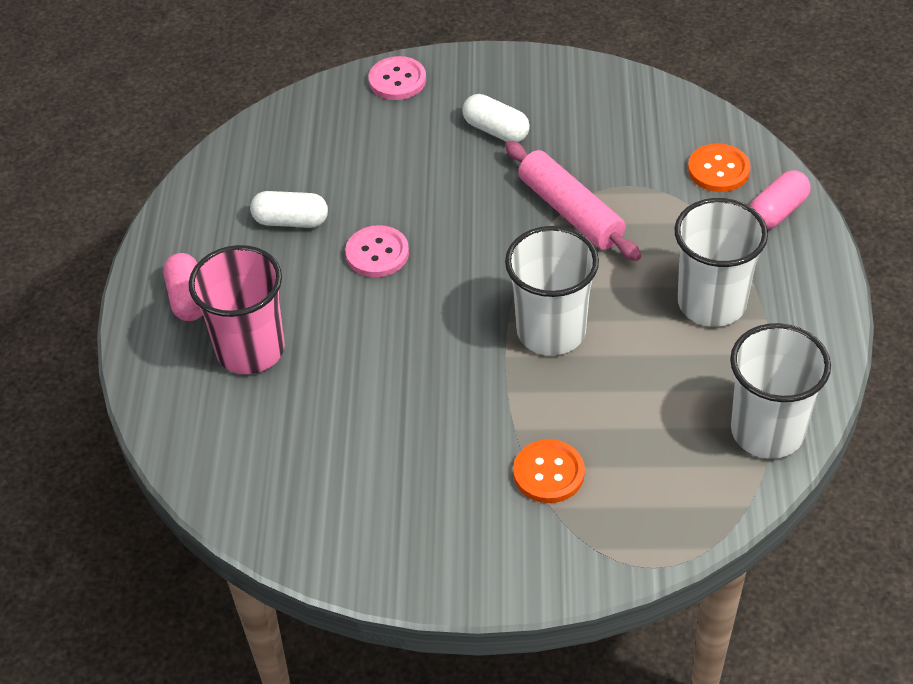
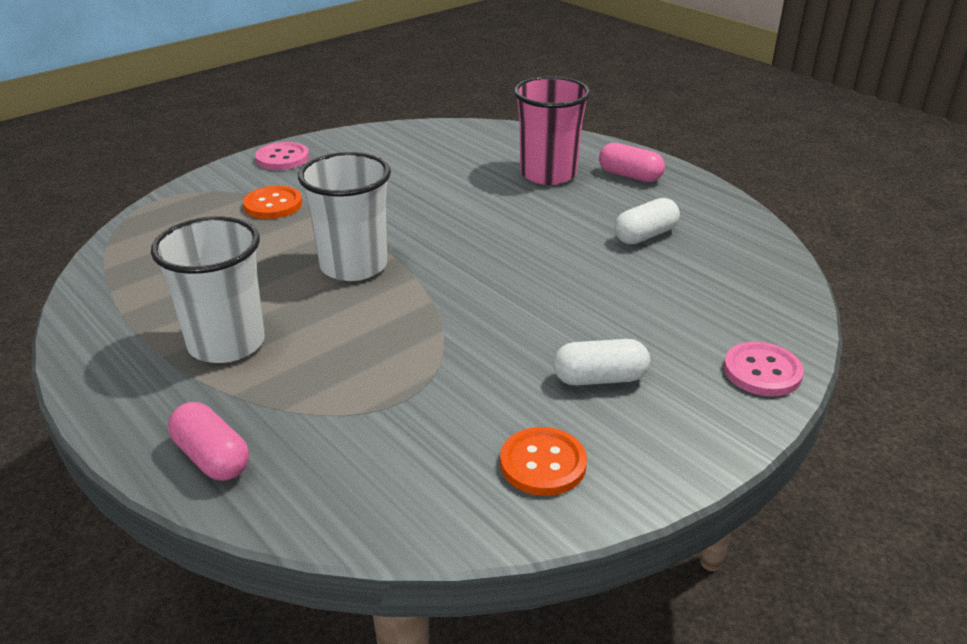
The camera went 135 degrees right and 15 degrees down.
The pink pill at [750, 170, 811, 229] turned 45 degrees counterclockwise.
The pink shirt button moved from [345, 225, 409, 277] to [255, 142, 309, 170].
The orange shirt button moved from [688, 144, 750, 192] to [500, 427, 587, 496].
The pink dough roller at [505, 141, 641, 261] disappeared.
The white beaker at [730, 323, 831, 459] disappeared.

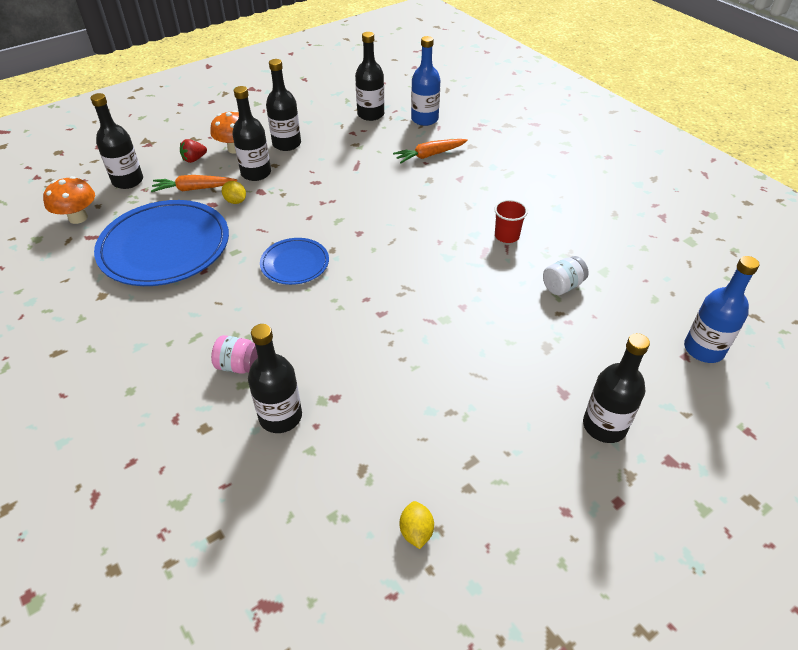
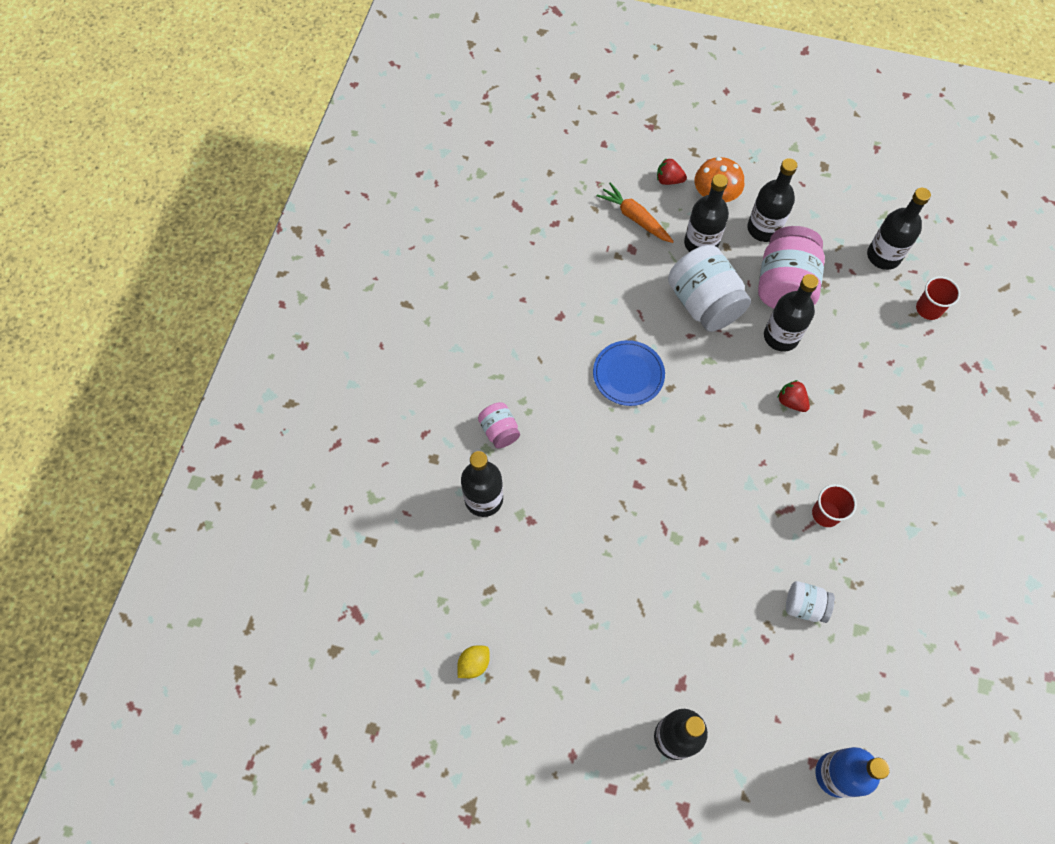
The camera went 50 degrees right and 20 degrees up.
The white jam jar at [668, 245, 751, 332] appeared.
The pink jam jar at [758, 226, 825, 309] appeared.
The black flask moved from [90, 93, 143, 189] to [764, 274, 819, 352].
The crimson toy strawberry at [777, 380, 810, 412] appeared.
The royal blue flask at [411, 36, 440, 126] was replaced by the crimson beaker at [916, 276, 960, 320].
The orange mushroom at [43, 176, 95, 224] disappeared.
The royal blue dinner plate at [94, 200, 229, 286] disappeared.
The yellow toy lemon at [222, 181, 246, 204] disappeared.
The orange toy carrot at [393, 139, 468, 163] disappeared.

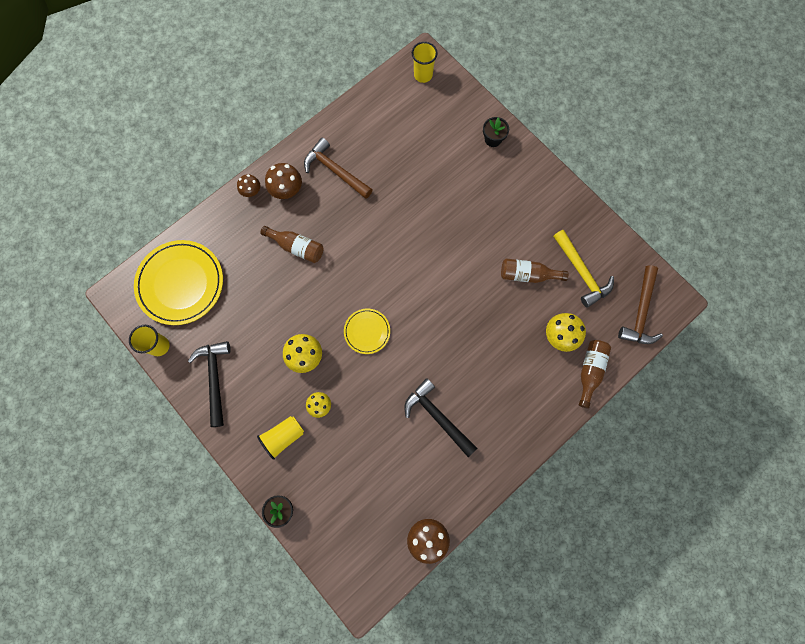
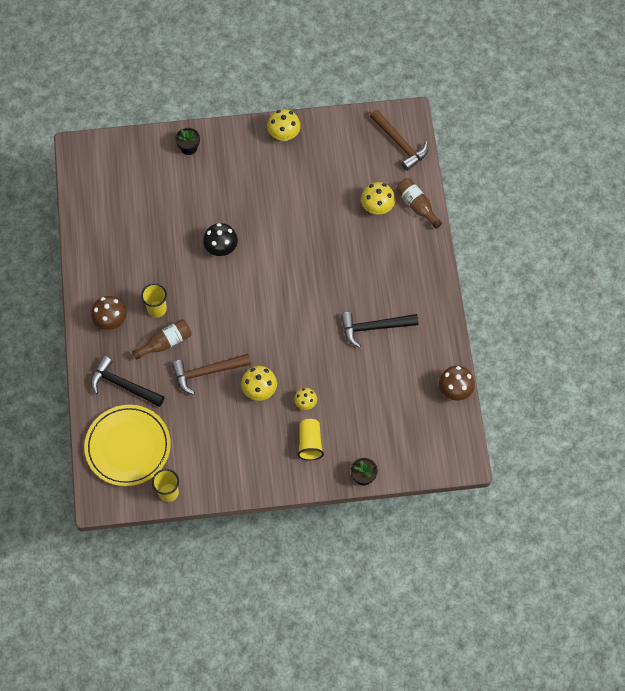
The camera went 55 degrees left and 10 degrees down.
The black carpenter's hammer moved from [188, 341, 231, 427] to [91, 356, 164, 407].
The yellow beaker moved from [412, 42, 438, 83] to [141, 283, 167, 318].
The brown carpenter's hammer moved from [304, 138, 373, 199] to [172, 354, 251, 395].
The black mushroom at [203, 223, 238, 256] appeared.
The yellow mushroom at [267, 109, 301, 141] appeared.
The brown mushroom at [237, 174, 260, 197] disappeared.
The yellow dinner plate at [344, 309, 390, 354] disappeared.
The brown flask at [501, 259, 568, 283] disappeared.
The yellow carpenter's hammer at [553, 230, 614, 307] disappeared.

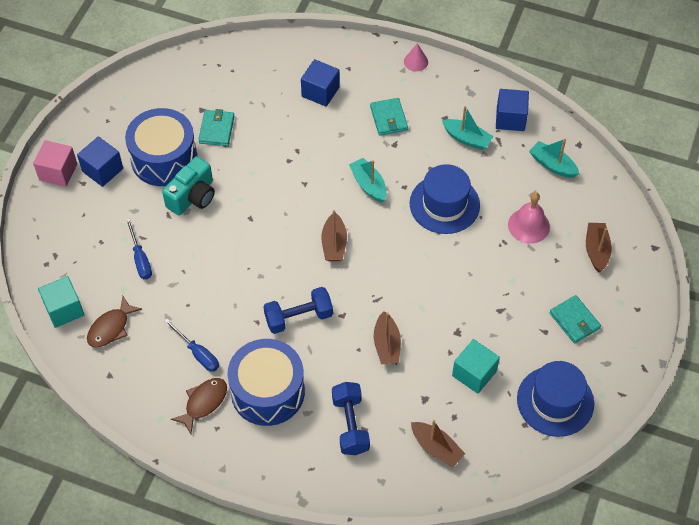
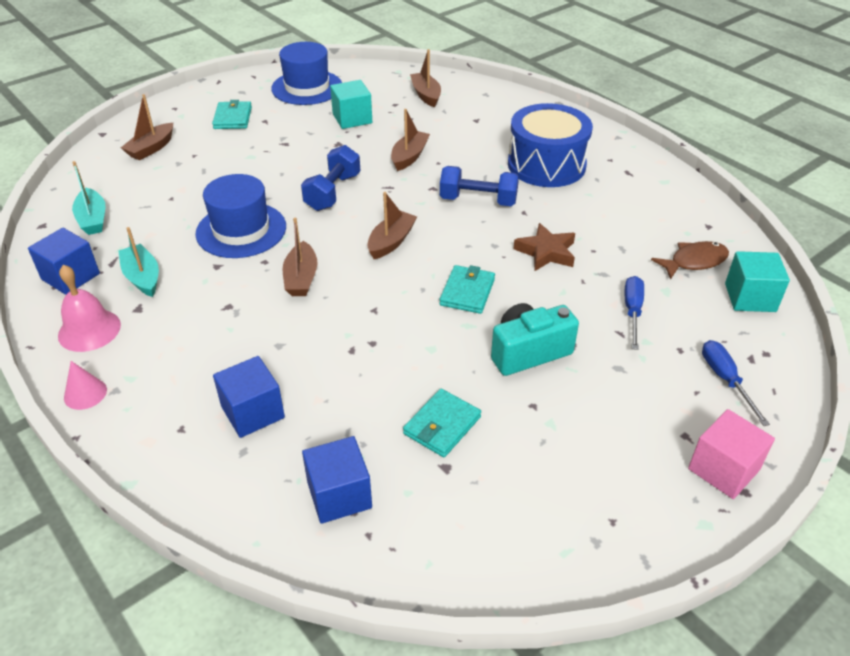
The camera went 150 degrees left and 15 degrees down.
The pink school bell moved from [508, 192, 550, 244] to [58, 265, 121, 352].
The aqua boat at [349, 158, 387, 203] became the brown boat at [283, 218, 318, 296].
The royal blue hand weight moved from [332, 382, 370, 455] to [301, 145, 360, 211].
The royal blue solid cube moved from [77, 136, 123, 187] to [302, 436, 372, 524].
The aqua billfold moved from [370, 98, 408, 136] to [439, 265, 495, 314].
The brown five-pointed star at [514, 223, 575, 271] appeared.
The royal blue flat screwdriver moved from [164, 319, 219, 372] to [702, 340, 770, 426].
The royal blue snare drum at [125, 108, 198, 186] disappeared.
The brown fish figure at [171, 378, 227, 434] disappeared.

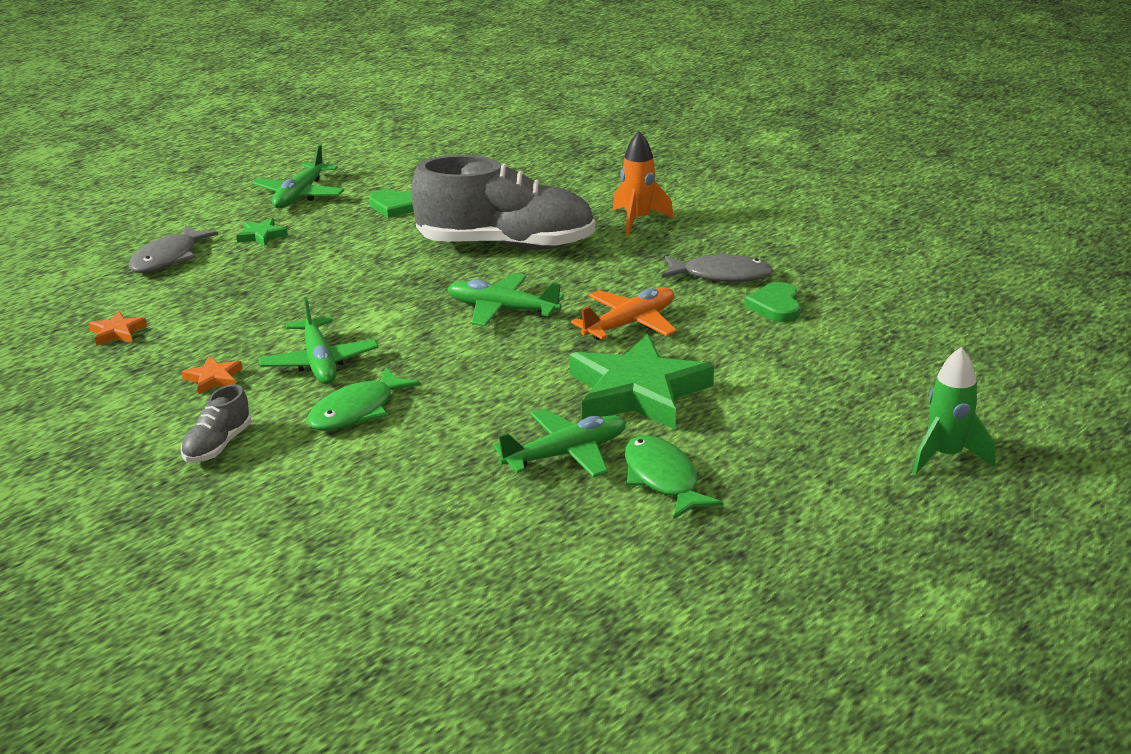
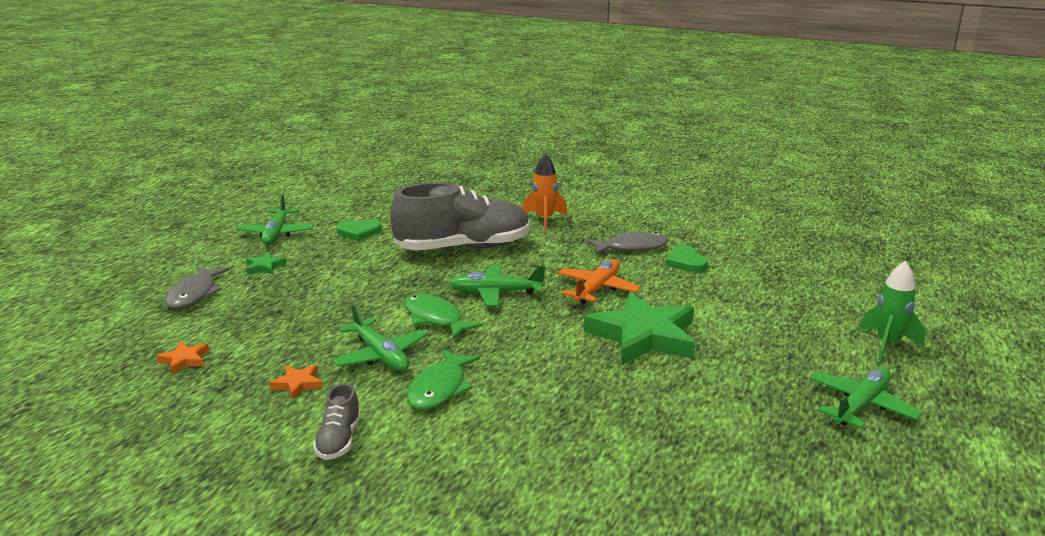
The camera went 20 degrees left and 5 degrees down.
The emerald fish figure moved from [624, 435, 723, 519] to [404, 294, 483, 339].
The emerald toy plane moved from [493, 409, 626, 478] to [810, 367, 922, 428].

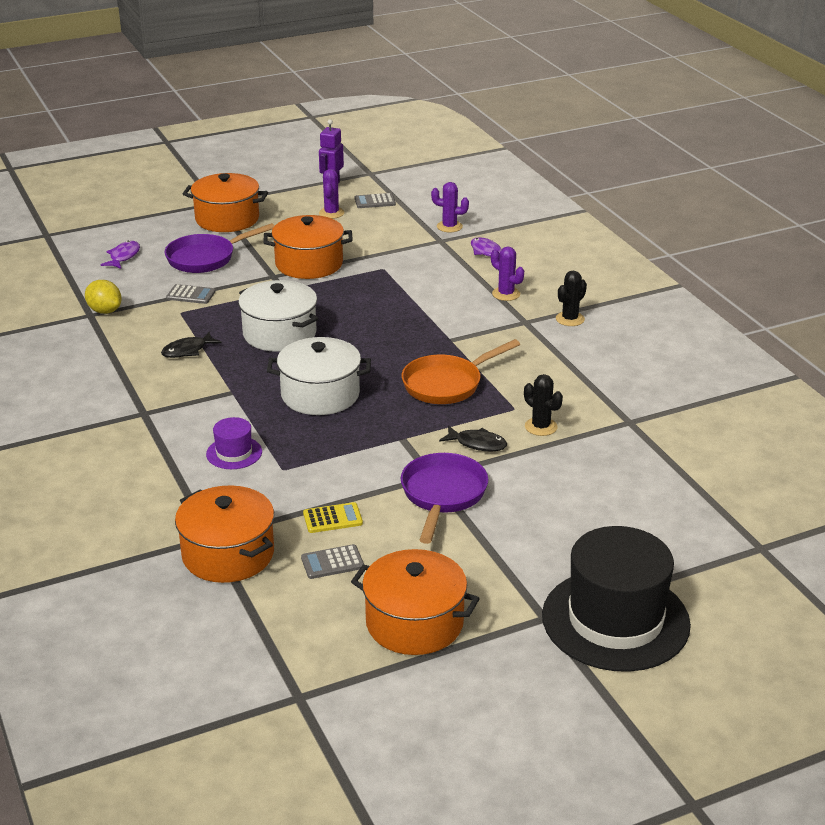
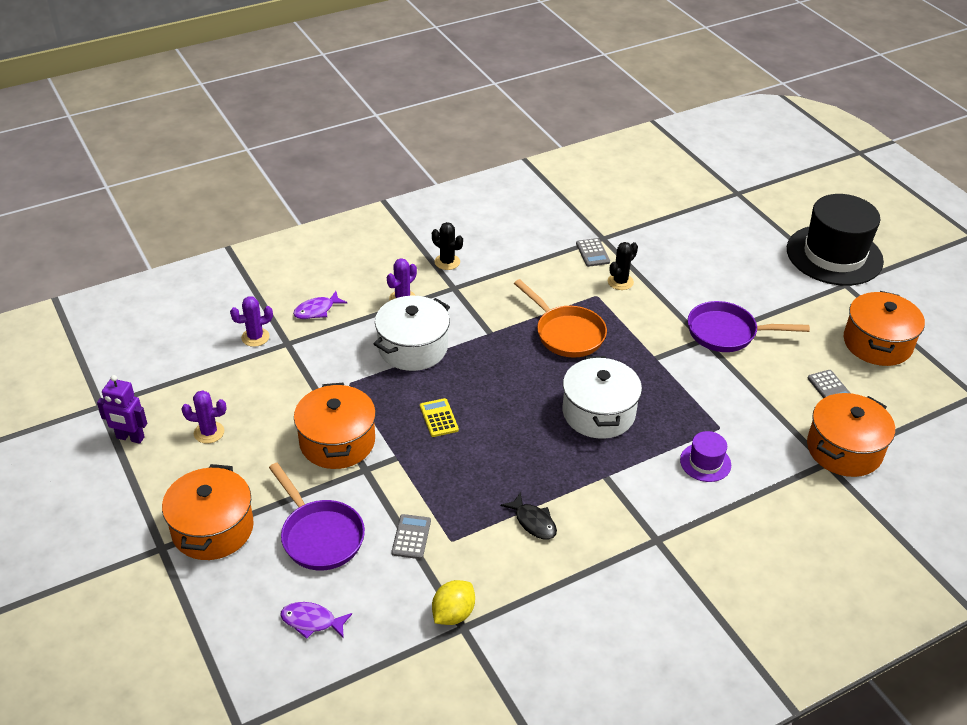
The camera went 95 degrees left and 10 degrees up.
The royal purple prickly plant at [431, 182, 469, 232] turned 60 degrees clockwise.
The white stockpot moved from [238, 280, 318, 352] to [374, 296, 450, 371].
The yellow pocket calculator moved from [303, 502, 363, 533] to [420, 398, 459, 437].
The ash-grey pocket calculator moved from [355, 193, 396, 208] to [576, 238, 610, 267].
The black fish figure at [439, 426, 507, 451] disappeared.

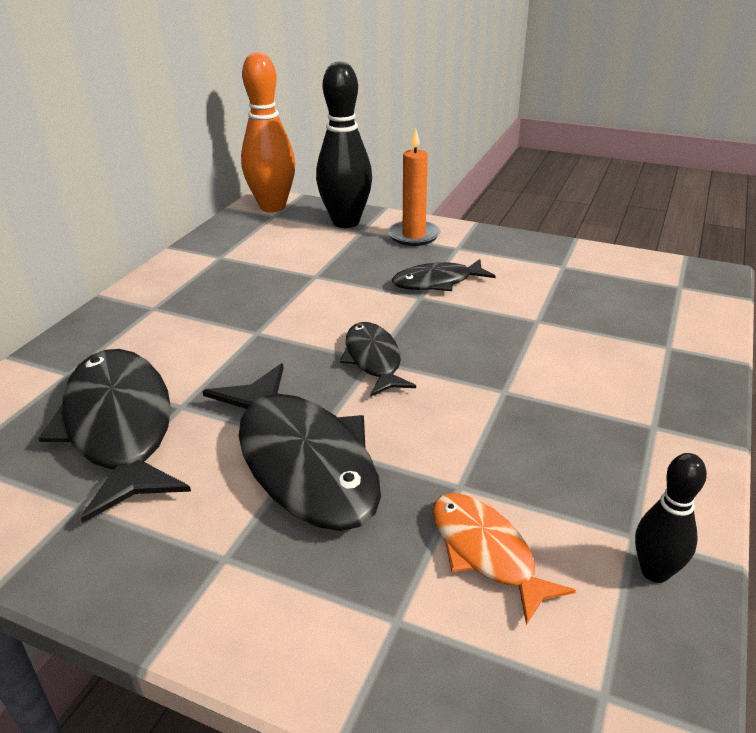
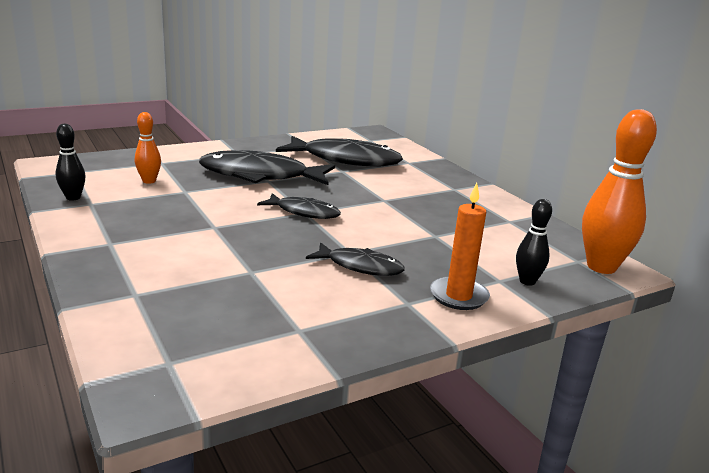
The camera went 125 degrees right and 10 degrees down.
The orange fish figure at [433, 493, 576, 625] was replaced by the orange tenpin at [135, 112, 161, 184].
The black fish figure at [392, 259, 496, 291] turned 90 degrees clockwise.
The black tenpin at [316, 61, 372, 228] changed to 0.52 times the size.

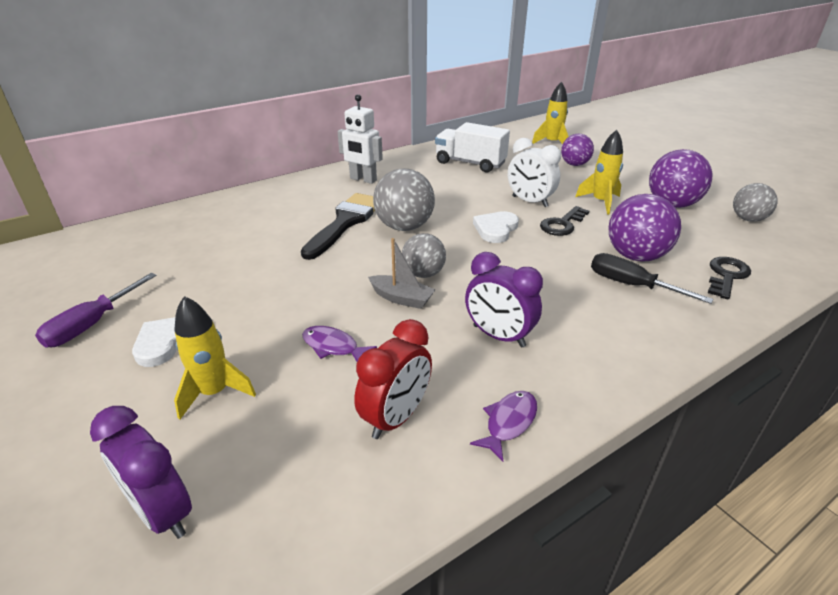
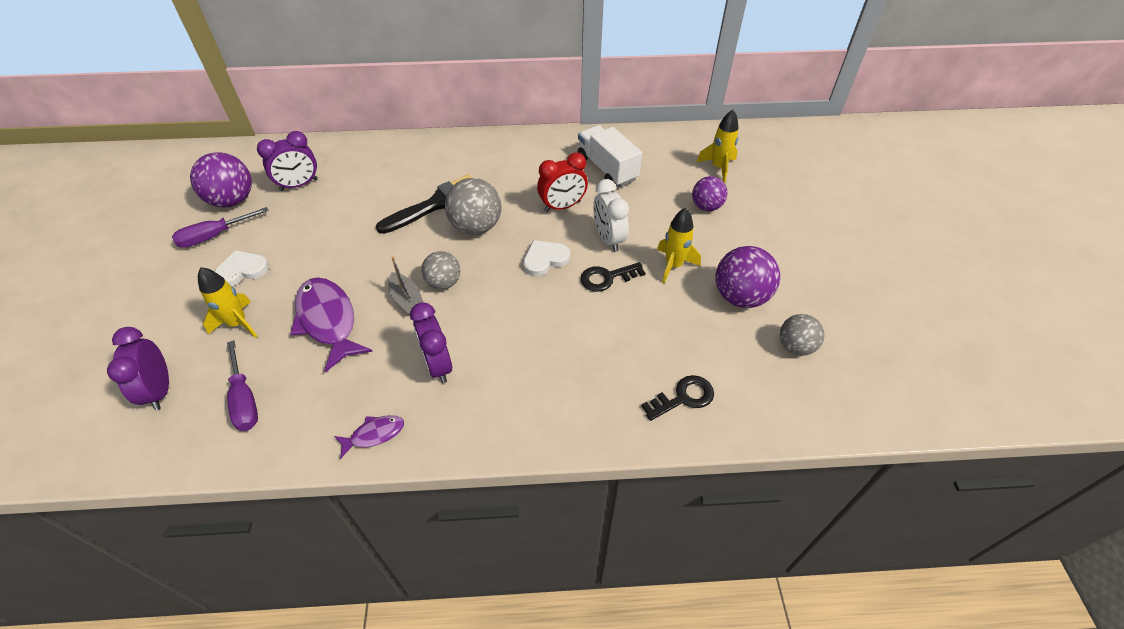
The camera went 30 degrees right and 15 degrees up.
The royal purple play ball moved from [608, 194, 681, 262] to [190, 152, 252, 207].
The royal purple flat screwdriver at [227, 340, 258, 431] appeared.
The royal purple alarm clock at [257, 131, 318, 191] appeared.
The royal purple fish figure at [302, 326, 377, 362] changed to 2.00 times the size.
The crimson alarm clock moved from [354, 319, 432, 439] to [537, 153, 588, 212].
The white robot figure at [338, 94, 383, 184] disappeared.
The black flat screwdriver at [591, 253, 714, 304] disappeared.

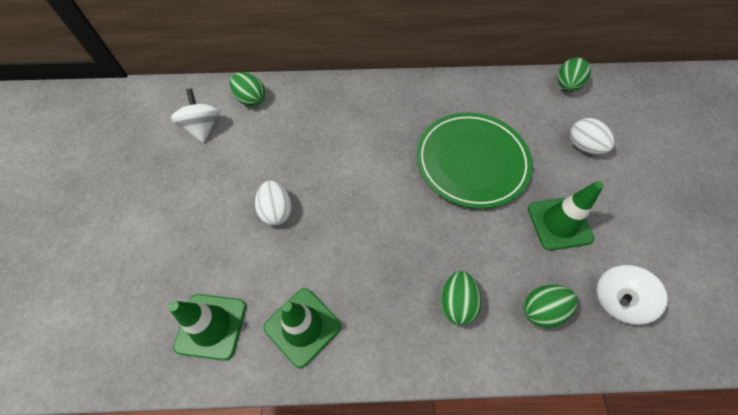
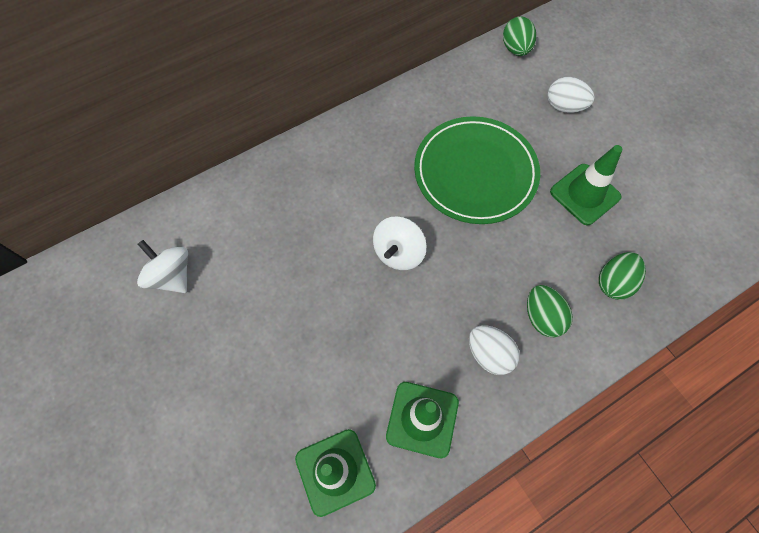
The camera went 30 degrees left and 5 degrees up.
The white spinning top moved from [597, 265, 668, 325] to [373, 216, 426, 270].
The white egg moved from [255, 181, 292, 226] to [469, 325, 520, 375].
The emerald egg at [230, 72, 266, 107] disappeared.

